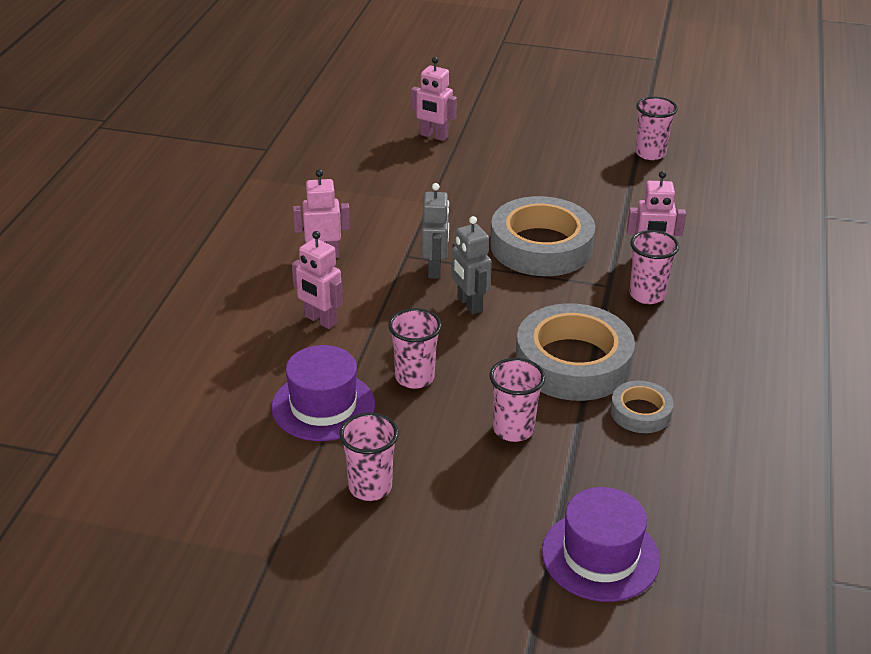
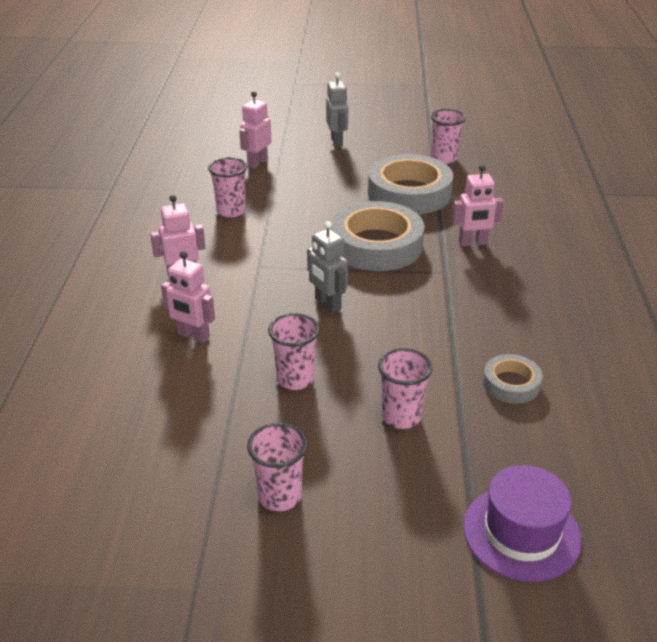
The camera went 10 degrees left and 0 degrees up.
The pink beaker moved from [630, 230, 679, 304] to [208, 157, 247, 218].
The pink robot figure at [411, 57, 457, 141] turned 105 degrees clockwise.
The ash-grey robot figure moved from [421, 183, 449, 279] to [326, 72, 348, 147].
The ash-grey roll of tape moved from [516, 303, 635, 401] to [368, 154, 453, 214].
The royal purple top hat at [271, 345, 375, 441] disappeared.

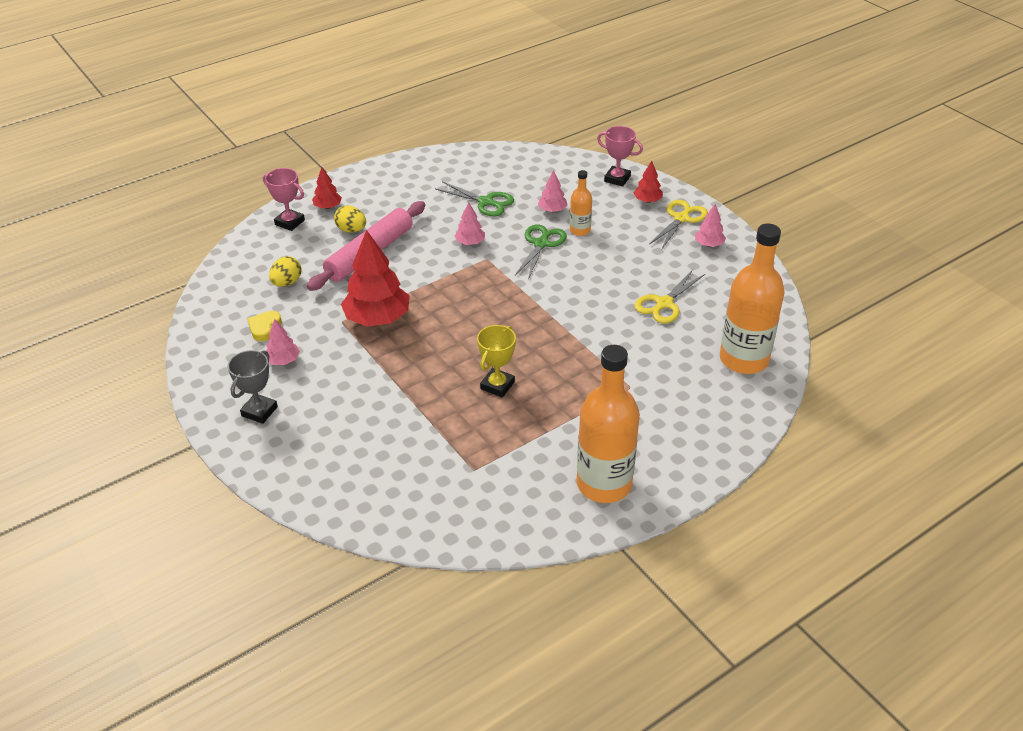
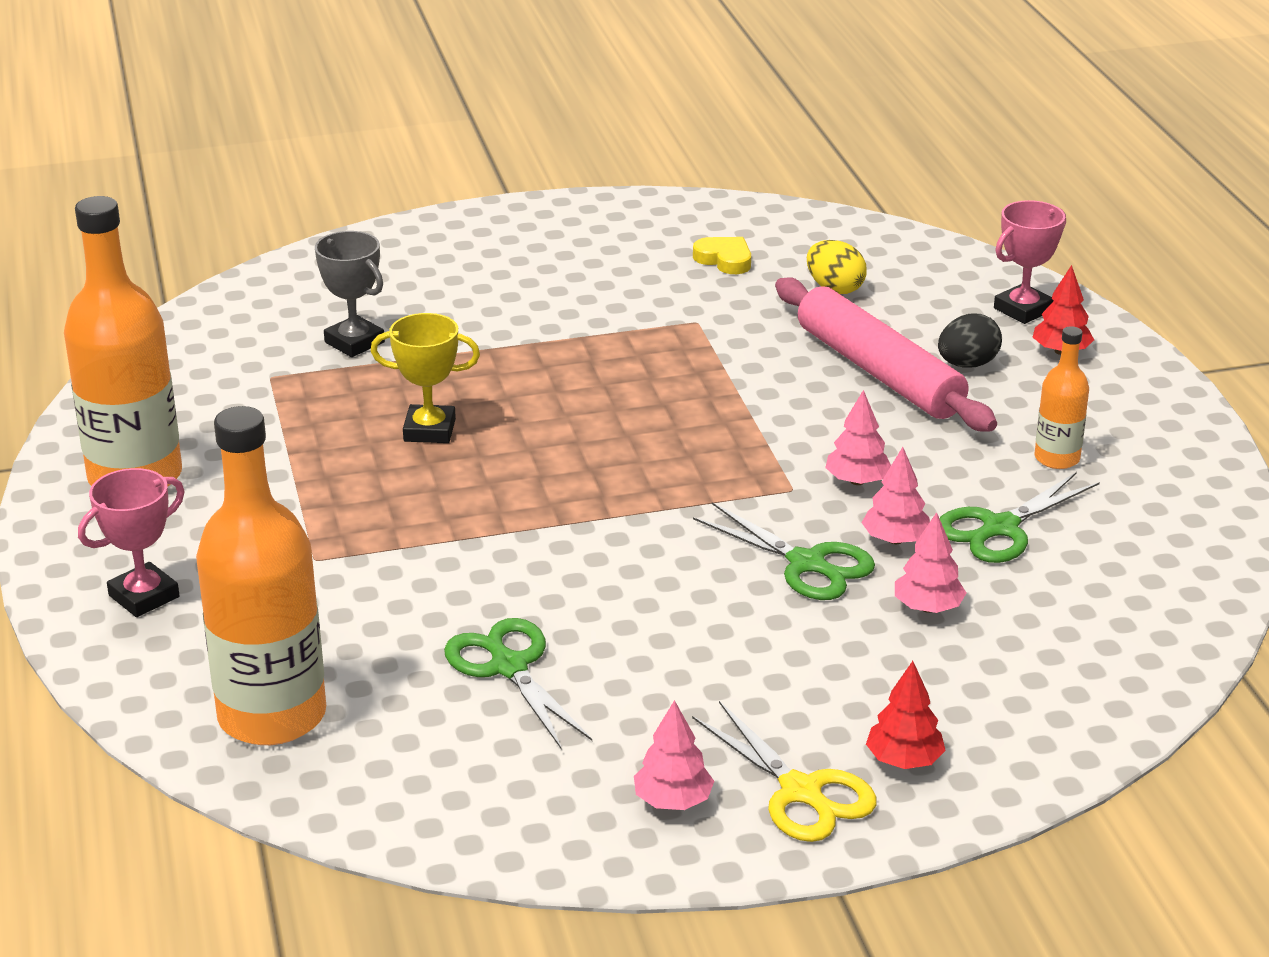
The camera went 110 degrees right and 10 degrees down.
The pink prize cup moved from [597, 126, 643, 187] to [78, 468, 185, 617].
The ash-grey prize cup moved from [228, 350, 278, 424] to [315, 231, 385, 357].
The yellow prize cup at [477, 325, 516, 397] turned 45 degrees counterclockwise.
The yellow shears at [634, 270, 705, 324] became the emerald shears at [444, 618, 592, 750].
The pink tree moved from [266, 319, 300, 365] to [862, 447, 930, 544].
The yellow egg at [334, 206, 366, 233] became the black egg at [938, 314, 1002, 368].
The orange flask moved from [570, 170, 592, 236] to [1035, 326, 1089, 469].
The crimson tree at [341, 230, 410, 327] disappeared.

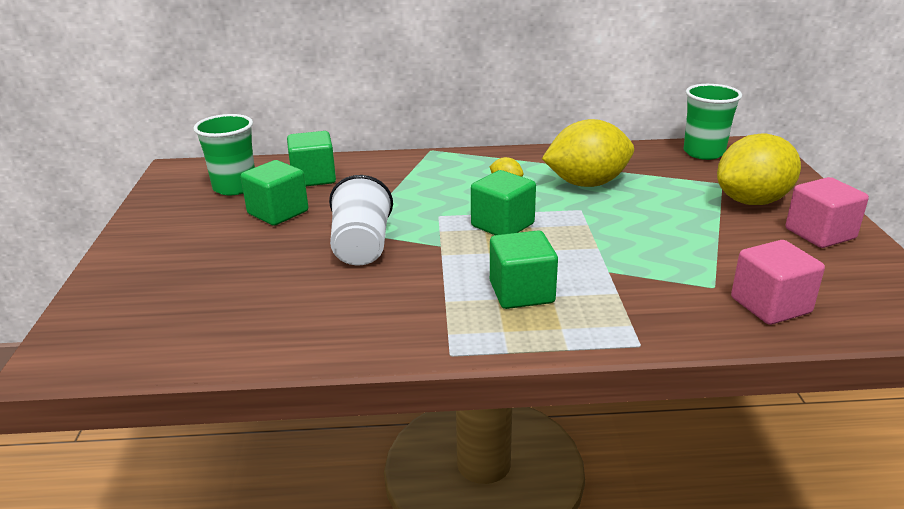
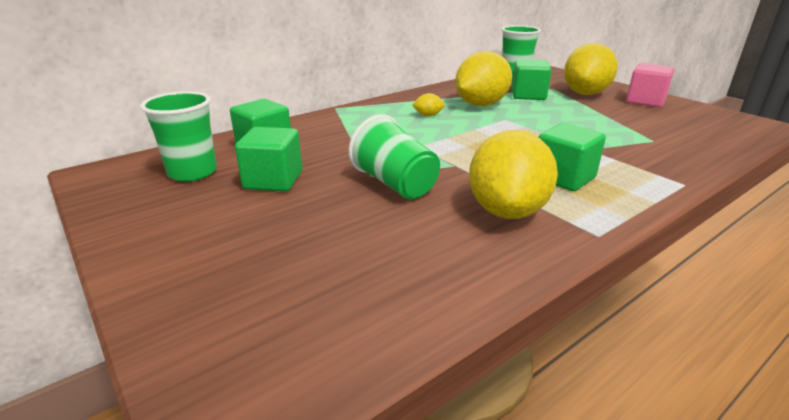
The camera went 35 degrees left and 0 degrees up.
The white beaker at [329, 175, 393, 266] became the emerald beaker at [349, 115, 440, 199].
The yellow toy lemon at [469, 130, 558, 219] appeared.
The emerald solid cube moved from [471, 170, 536, 235] to [511, 59, 552, 100].
The pink solid cube at [731, 240, 825, 325] disappeared.

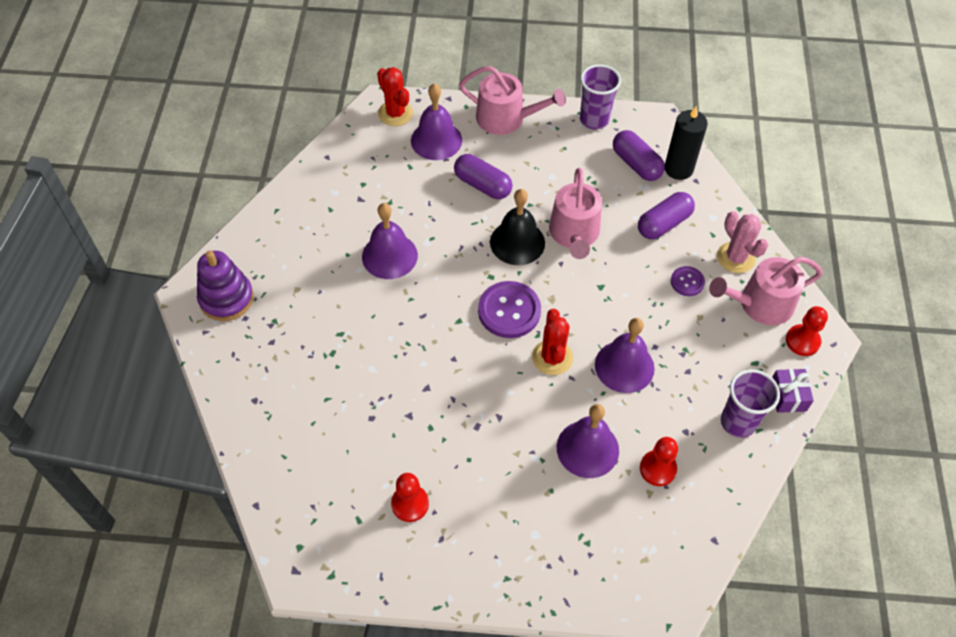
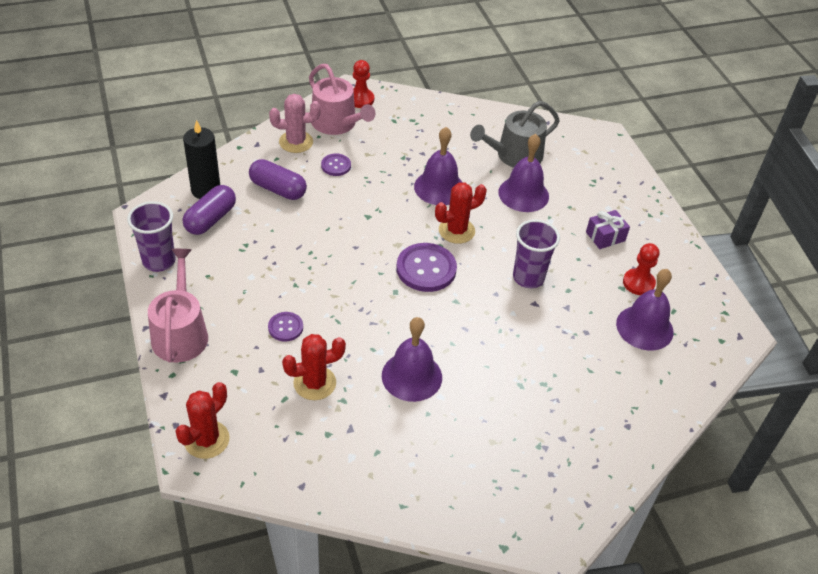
The camera went 115 degrees left and 10 degrees down.
The royal purple pill at [454, 154, 513, 199] was replaced by the royal purple shirt button at [268, 312, 303, 342].
The pink prickly plant at [717, 211, 768, 273] turned 45 degrees clockwise.
The crimson prickly plant at [282, 334, 346, 400] appeared.
The crimson pawn at [640, 437, 678, 486] was replaced by the ash-grey watering pot at [470, 101, 560, 168].
The royal purple beaker moved from [721, 369, 780, 438] to [513, 220, 560, 288].
The royal purple present moved from [772, 369, 814, 413] to [586, 210, 630, 249].
The royal purple school bell moved from [411, 83, 462, 160] to [616, 269, 673, 350].
The royal purple ring stacker at [197, 251, 254, 321] disappeared.
The black school bell at [490, 189, 545, 265] disappeared.
The pink watering pot at [549, 168, 602, 259] disappeared.

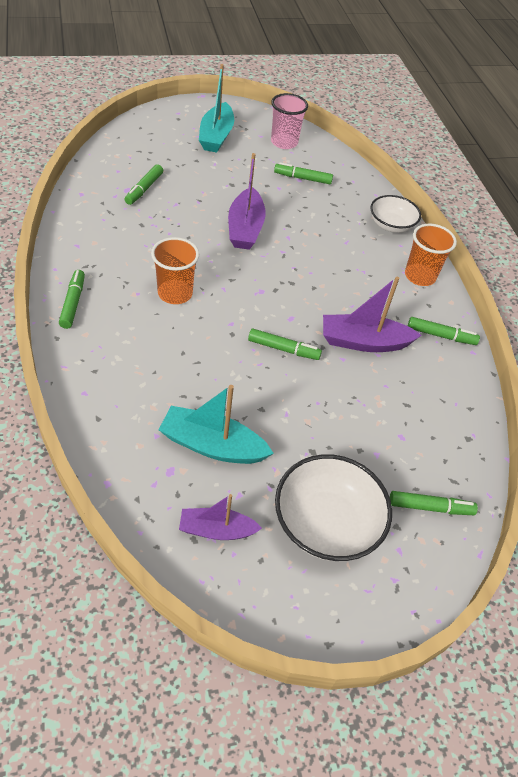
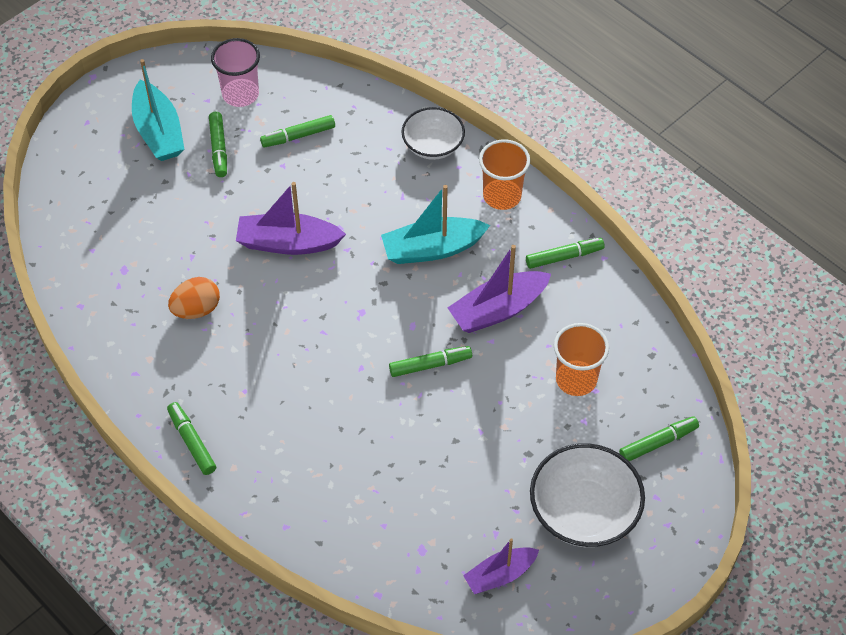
The camera went 25 degrees left and 5 degrees up.
The orange egg at [168, 277, 220, 319] appeared.
The emerald marker moved from [125, 164, 163, 205] to [209, 112, 227, 177].
The royal purple boat at [228, 153, 266, 250] turned 120 degrees clockwise.
The aqua boat moved from [159, 385, 274, 464] to [381, 185, 490, 264].
The orange beaker moved from [151, 237, 199, 304] to [554, 323, 609, 396].

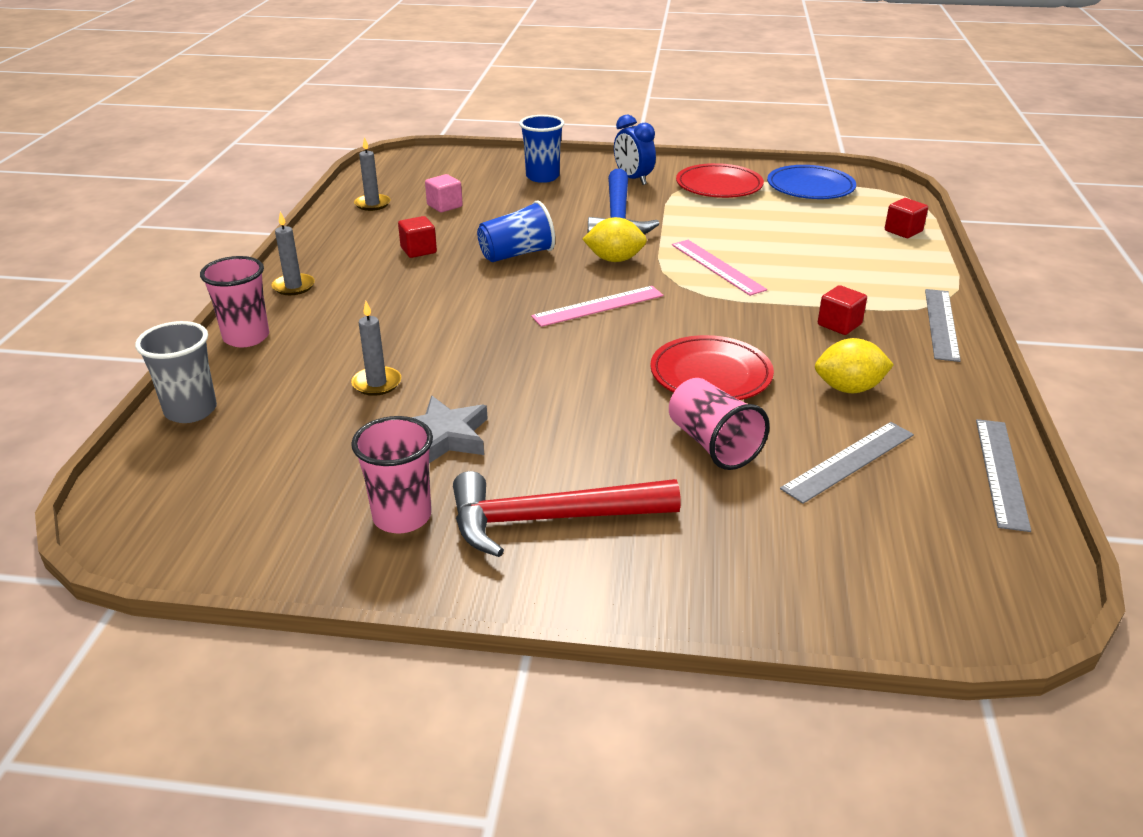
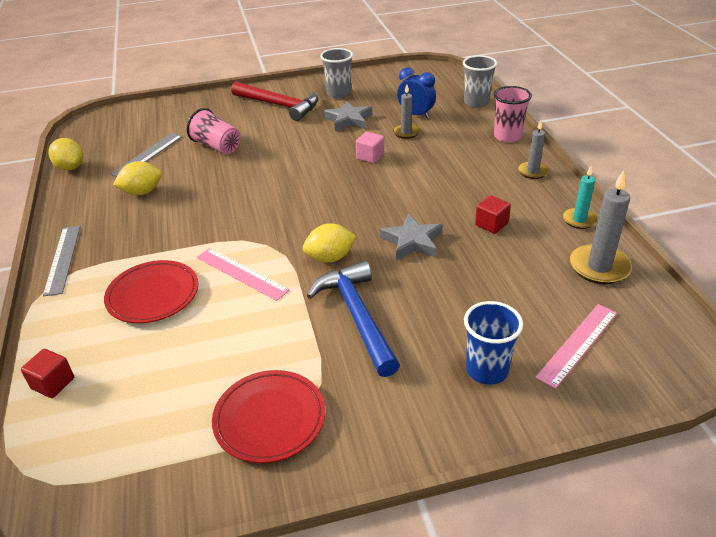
The camera went 160 degrees right and 5 degrees up.
The ash-grey ruler at [976, 419, 1031, 532] was replaced by the yellow toy lemon at [48, 138, 83, 170].
The crimson dinner plate moved from [650, 335, 774, 400] to [104, 260, 198, 323].
The crimson carpenter's hammer at [453, 471, 681, 557] turned 60 degrees clockwise.
The pink beaker at [351, 416, 433, 534] became the ash-grey beaker at [320, 48, 353, 98].
The pink solid cube moved from [425, 174, 463, 212] to [356, 132, 384, 163].
The royal blue beaker at [477, 200, 555, 262] was replaced by the ash-grey five-pointed star at [380, 214, 443, 260].
The royal blue alarm clock moved from [614, 115, 656, 185] to [397, 67, 436, 119].
The pink ruler moved from [531, 286, 663, 327] to [535, 304, 617, 389].
The aqua candle at [563, 166, 598, 229] appeared.
The ash-grey candle at [354, 137, 390, 211] changed to 1.62 times the size.
The royal blue dinner plate at [767, 165, 856, 199] disappeared.
The crimson solid cube at [818, 285, 867, 335] disappeared.

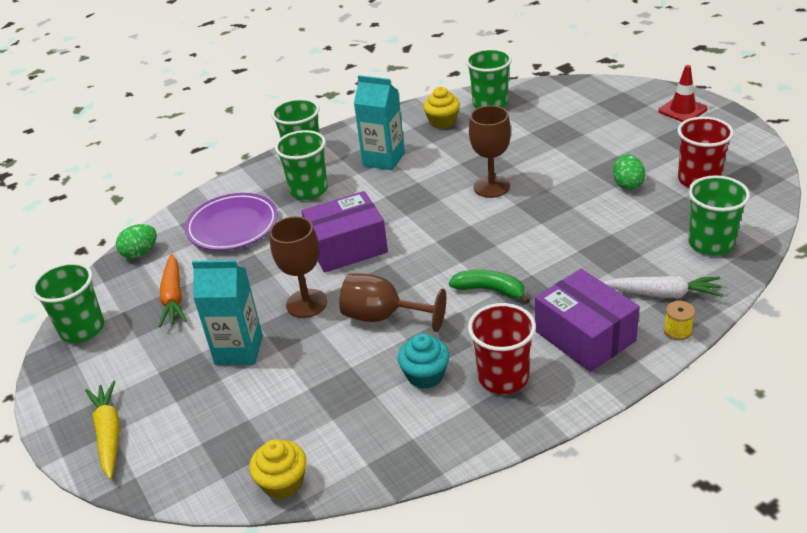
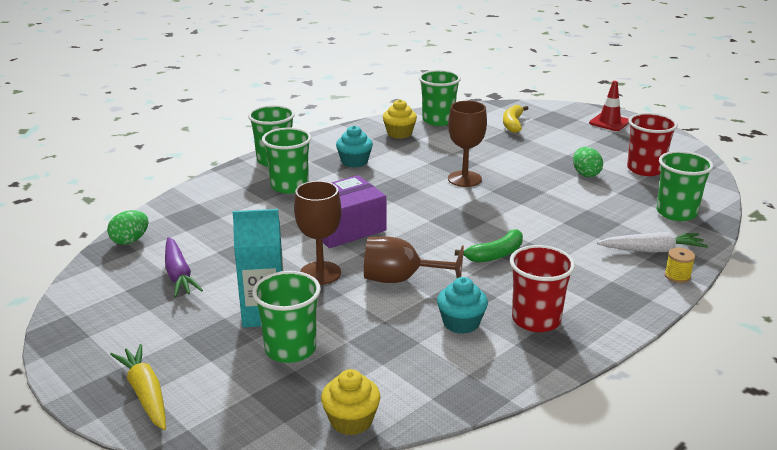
The camera went 15 degrees left and 10 degrees down.
The orange toy carrot at [158, 254, 187, 327] became the royal purple toy carrot at [165, 237, 203, 297].
The emerald beaker moved from [32, 262, 104, 343] to [252, 271, 321, 363].
The aqua juice carton at [354, 75, 405, 170] was replaced by the aqua cupcake at [336, 126, 373, 168].
The emerald toy banana at [449, 270, 530, 304] turned 135 degrees clockwise.
The yellow toy banana at [503, 105, 529, 133] appeared.
The royal purple dinner plate at [185, 193, 278, 251] disappeared.
The royal purple package at [535, 269, 640, 372] disappeared.

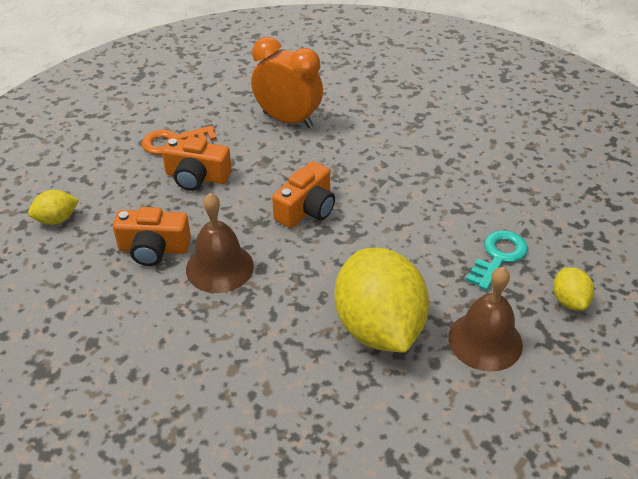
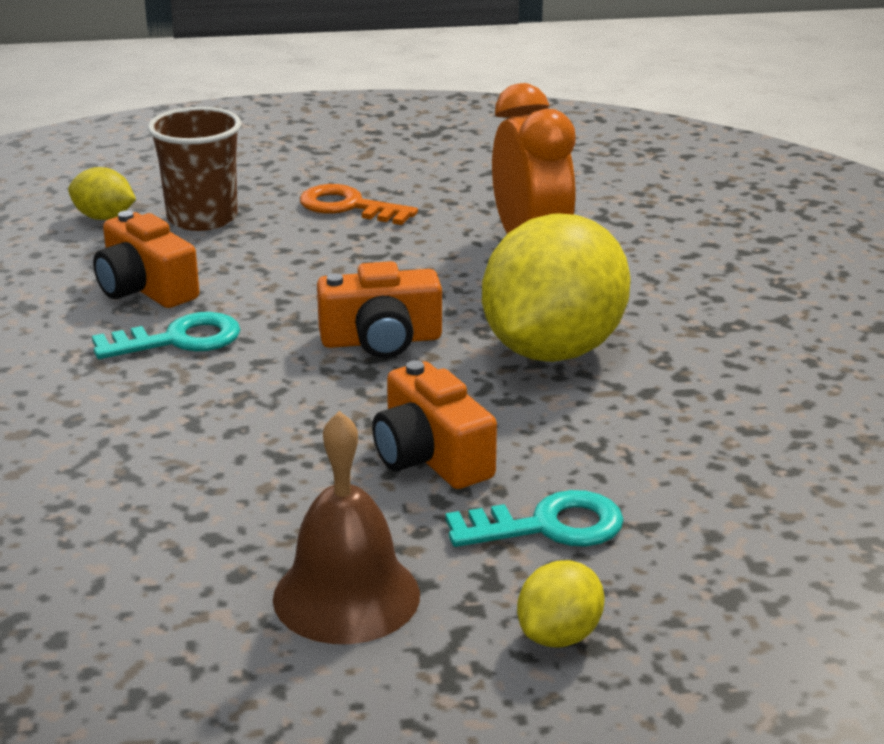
The camera went 45 degrees right and 15 degrees down.
The brown school bell at [186, 193, 254, 293] was replaced by the aqua door key at [92, 312, 240, 359].
The brown beaker at [148, 107, 241, 231] appeared.
The orange compact camera moved from [162, 136, 232, 191] to [372, 360, 497, 489].
The yellow toy lemon moved from [335, 248, 429, 353] to [482, 213, 631, 362].

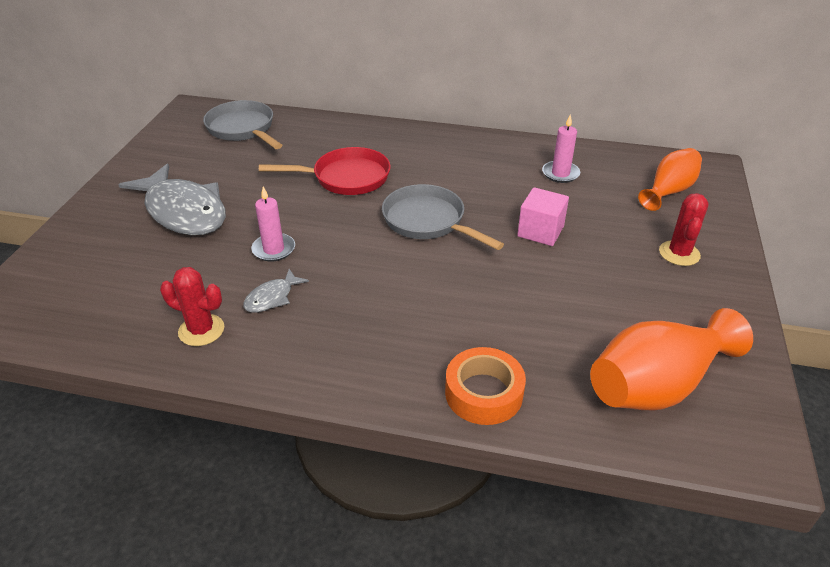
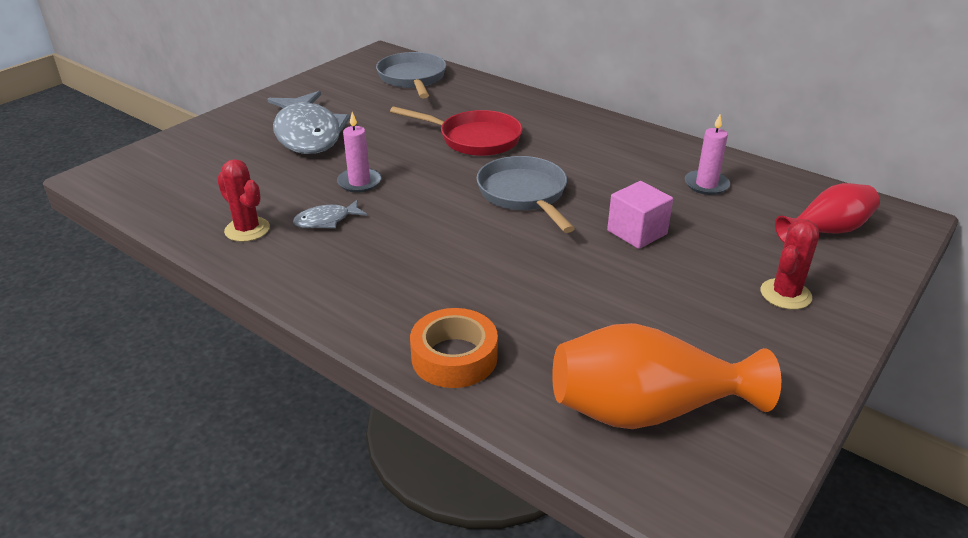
The camera went 25 degrees right and 5 degrees down.
The orange tall vase at [638, 148, 702, 211] became the crimson tall vase at [775, 183, 880, 243].

